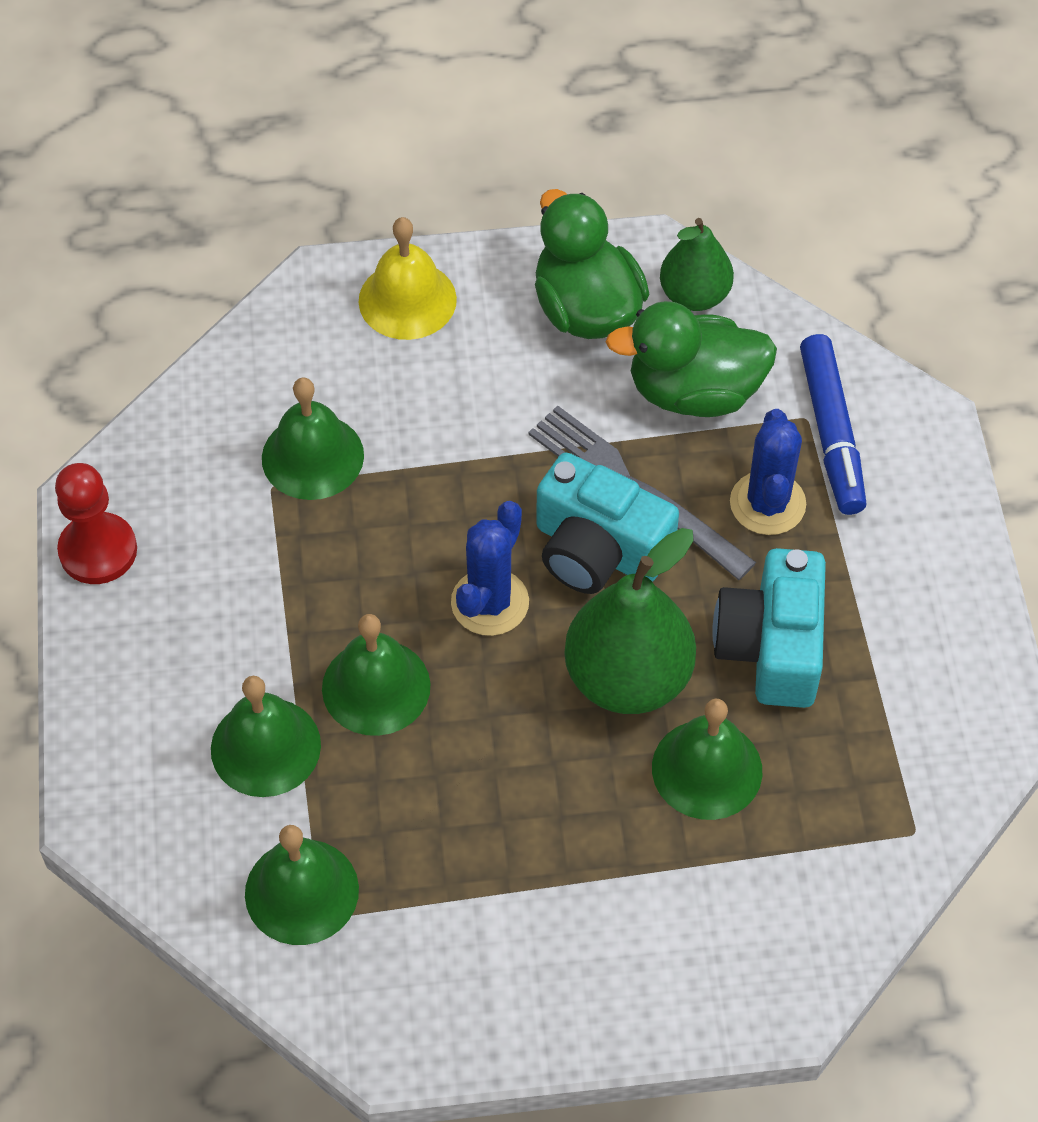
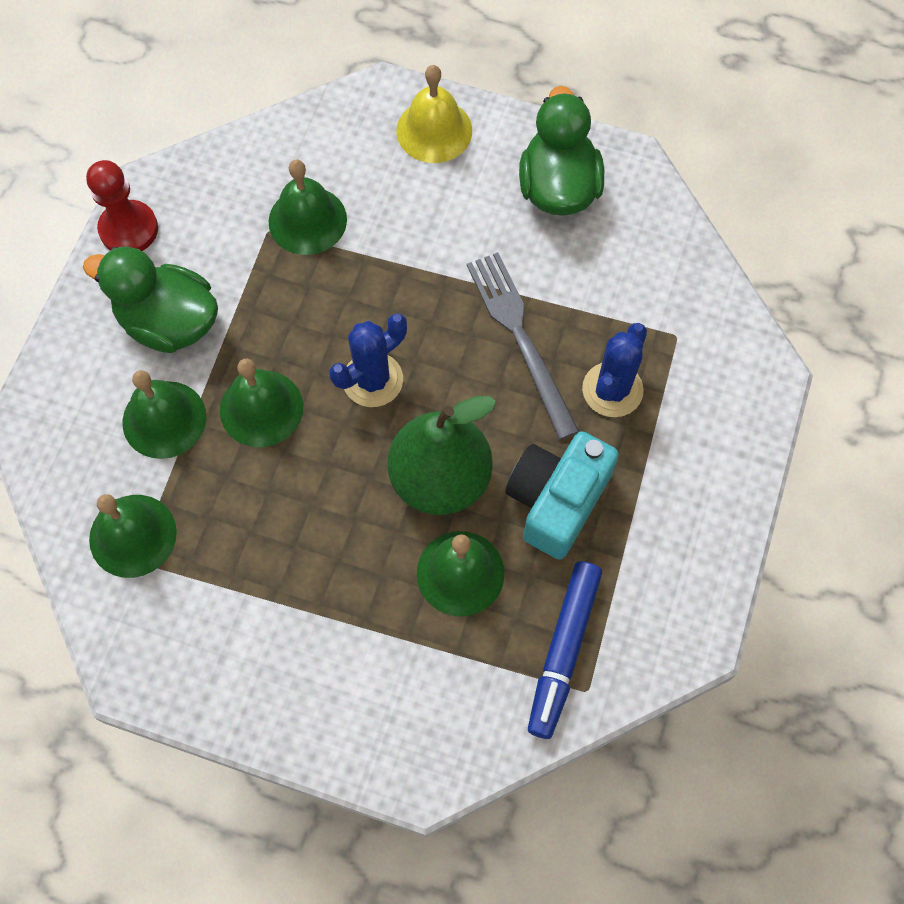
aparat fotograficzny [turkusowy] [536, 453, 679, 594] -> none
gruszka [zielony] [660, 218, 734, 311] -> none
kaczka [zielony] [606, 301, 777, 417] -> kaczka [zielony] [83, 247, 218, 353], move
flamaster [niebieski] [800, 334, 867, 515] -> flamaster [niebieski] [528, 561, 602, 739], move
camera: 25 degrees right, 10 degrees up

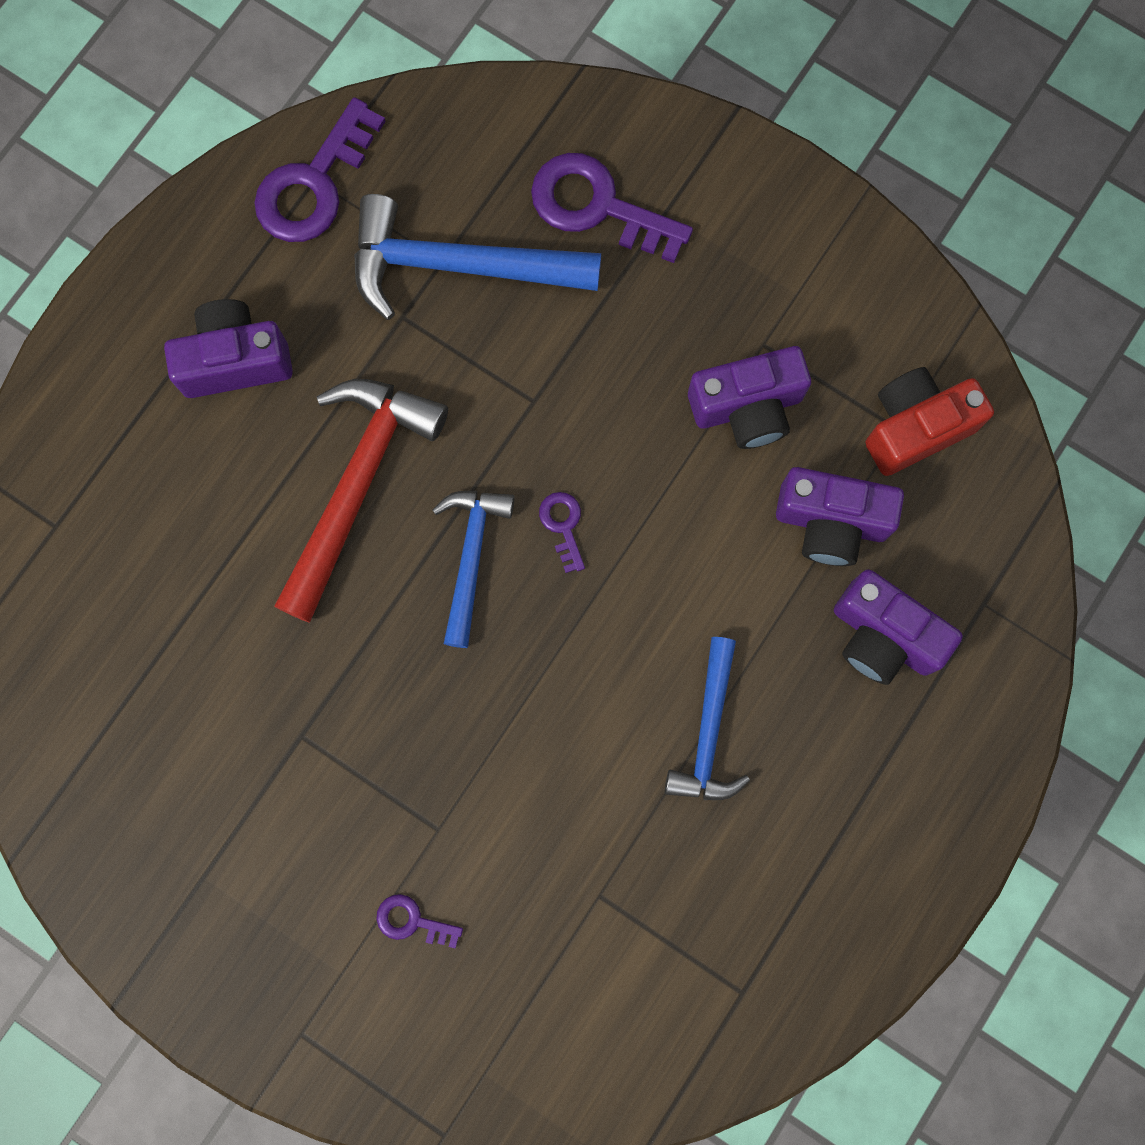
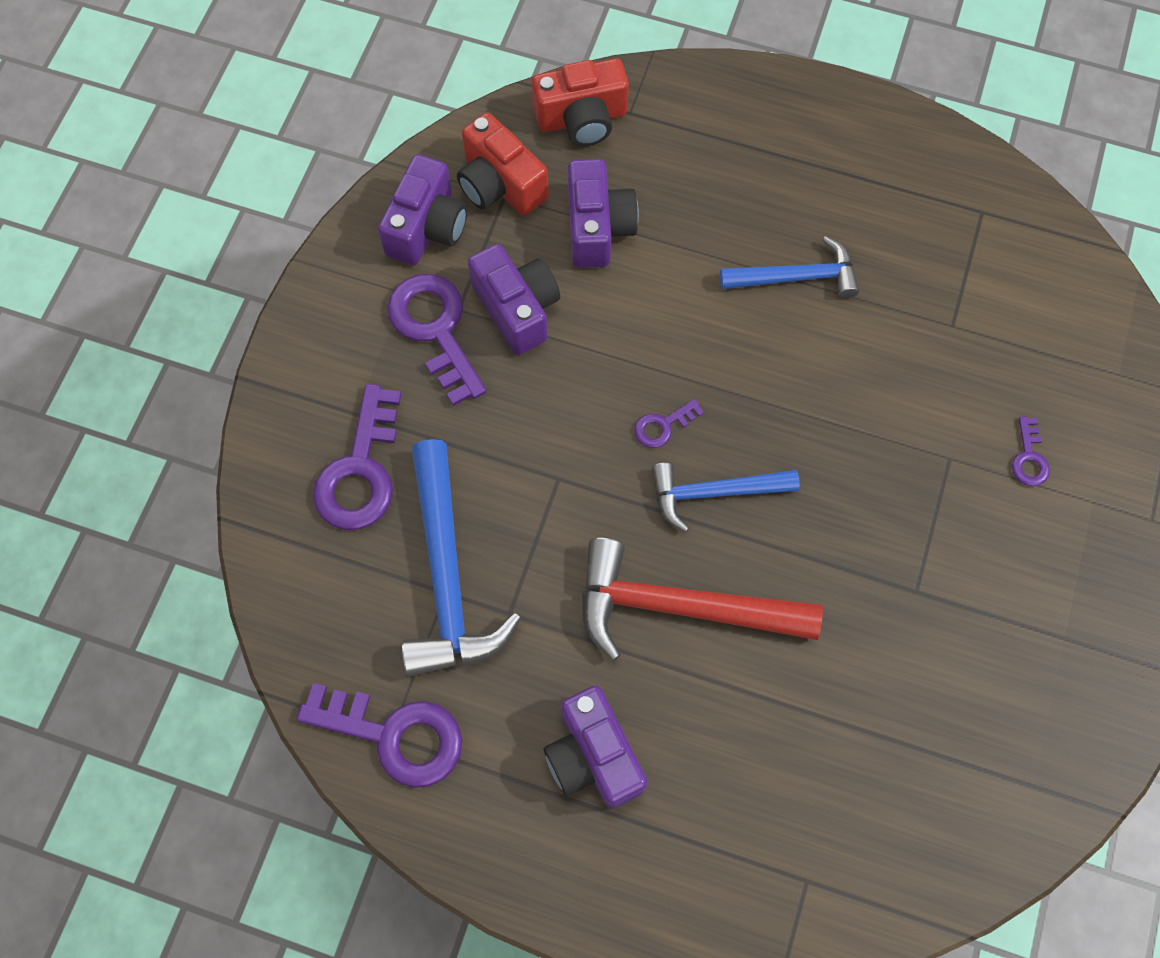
none -> klucz [fioletowy] [387, 274, 486, 406]
none -> aparat fotograficzny [czerwony] [532, 58, 629, 146]
aparat fotograficzny [fioletowy] [834, 569, 963, 685] -> aparat fotograficzny [fioletowy] [378, 154, 467, 265], move
camera: 105 degrees left, 10 degrees down

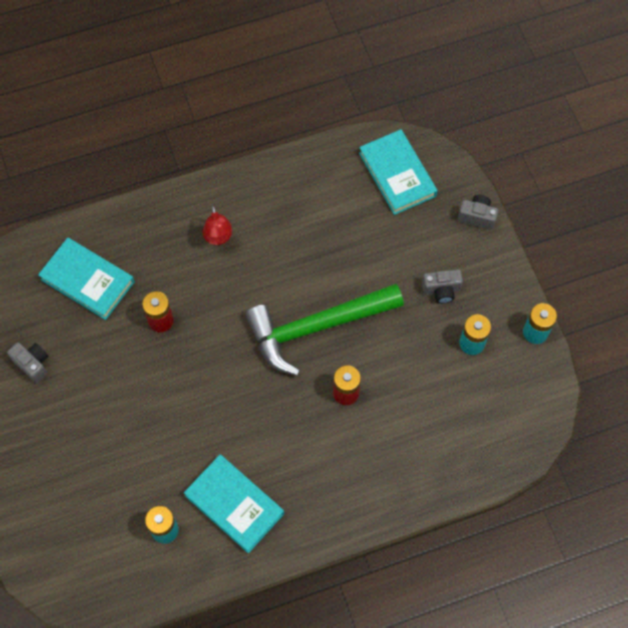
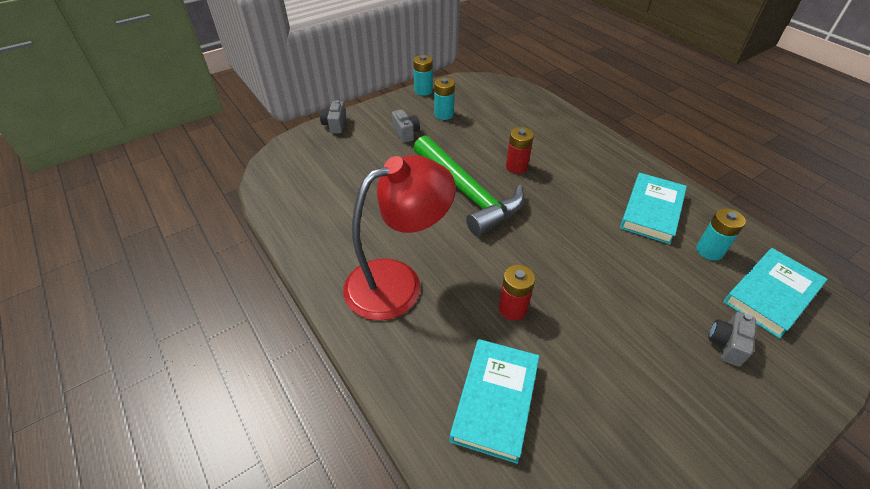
aparat fotograficzny [szary] [7, 342, 48, 383] -> aparat fotograficzny [szary] [708, 312, 756, 367], move
książka [turkusowy] [359, 129, 438, 215] -> książka [turkusowy] [724, 248, 828, 339], move
lampka [czerwony] [203, 206, 232, 245] -> lampka [czerwony] [343, 155, 456, 321], x2.32
camera: 105 degrees left, 20 degrees down

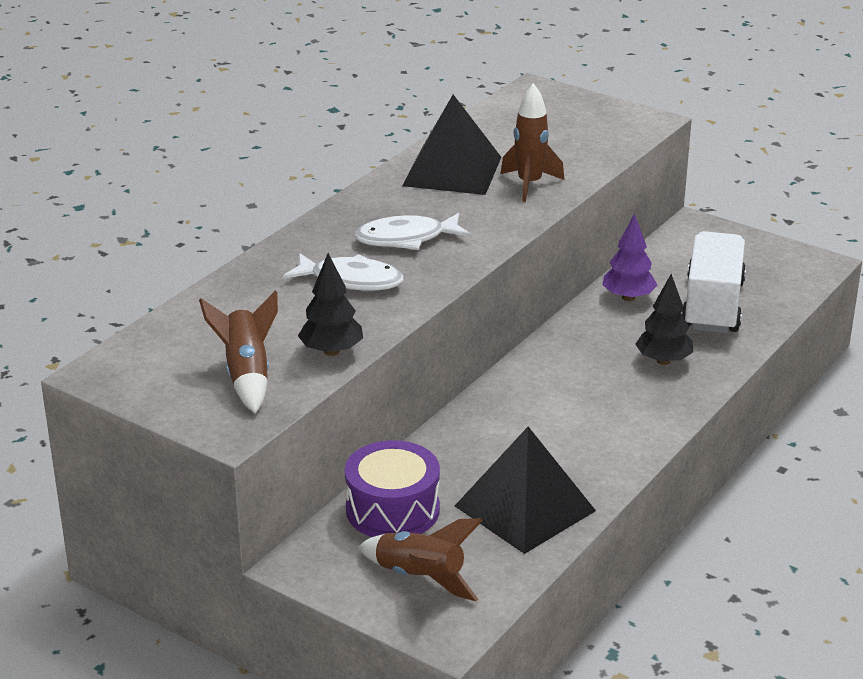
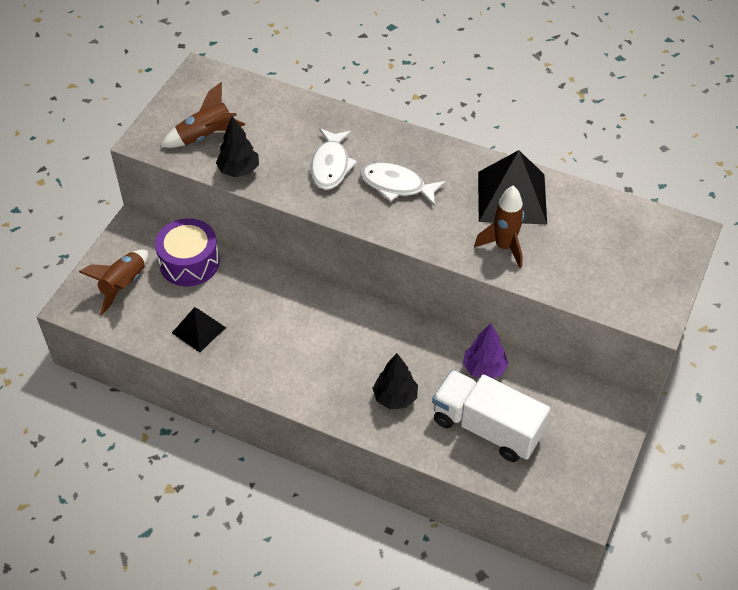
ryba [biały] [355, 213, 471, 250] -> ryba [biały] [360, 163, 446, 206], 45 degrees counterclockwise
ciężarówka [biały] [681, 231, 746, 333] -> ciężarówka [biały] [432, 370, 550, 462], 150 degrees counterclockwise
piramida [czarny] [455, 427, 596, 554] -> piramida [czarny] [172, 307, 226, 352], x0.58
camera: 80 degrees right, 20 degrees up

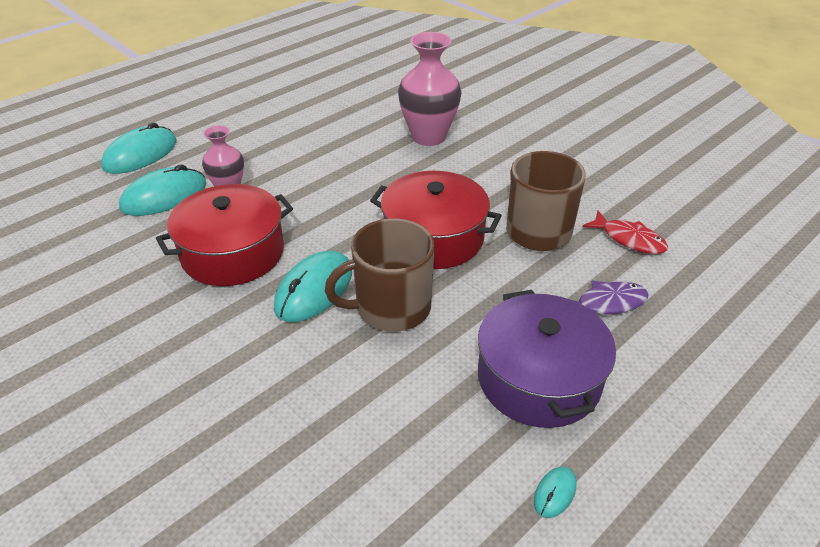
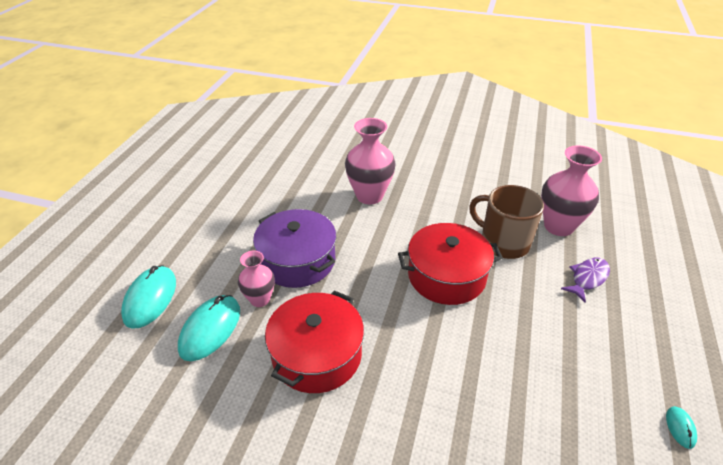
myszka [turkusowy] [274, 251, 352, 322] -> none
kubek [brązowy] [325, 218, 434, 332] -> none
garnek [fioletowy] [478, 290, 616, 428] -> garnek [fioletowy] [253, 209, 336, 288], move
ryba [czerwony] [582, 211, 668, 254] -> wazon [różowy] [541, 145, 602, 236]
camera: 30 degrees left, 0 degrees up

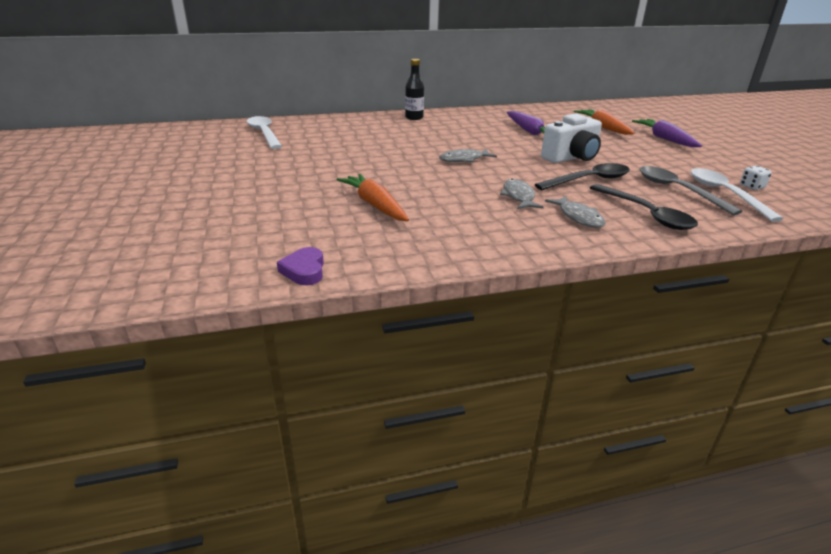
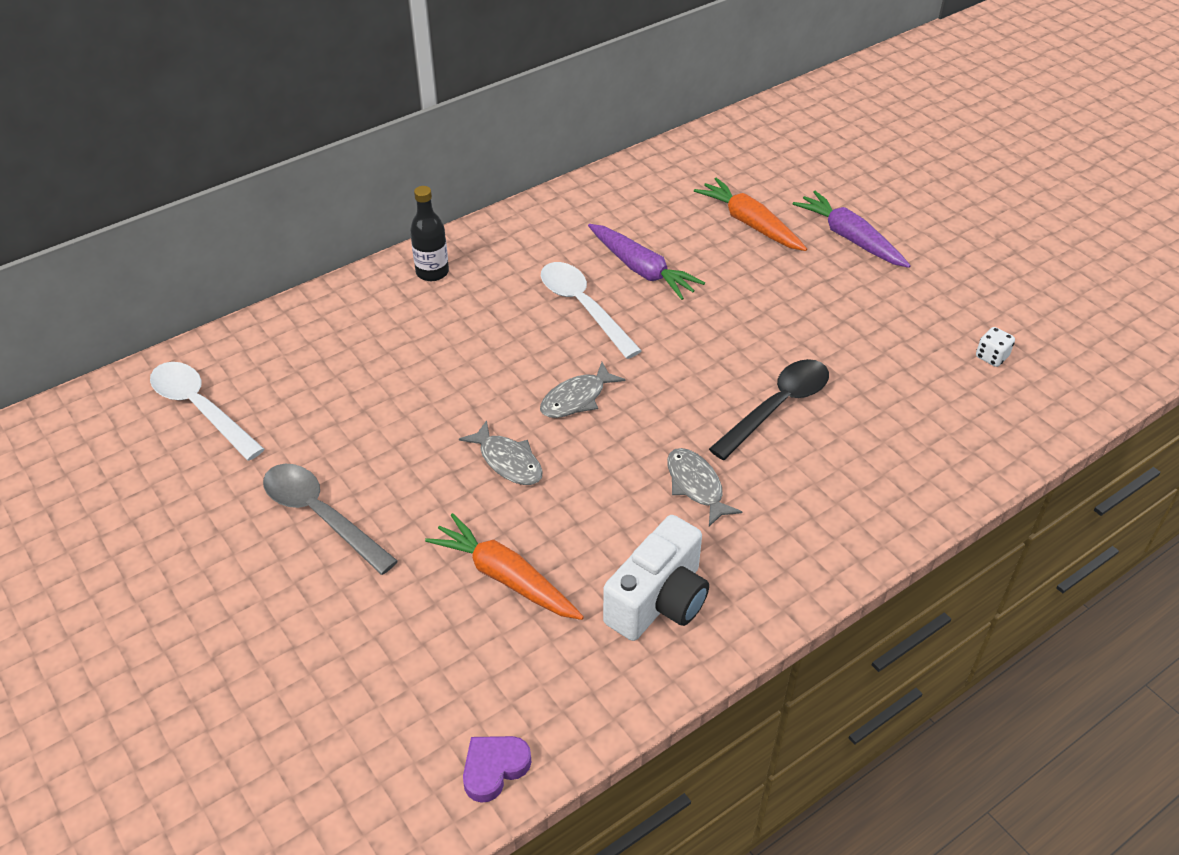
łyżka [czarny] [590, 184, 698, 230] -> none
aparat fotograficzny [biały] [541, 114, 602, 163] -> aparat fotograficzny [biały] [603, 515, 709, 641], move
ryba [szary] [545, 196, 606, 228] -> ryba [szary] [459, 420, 543, 485], move
łyżka [szary] [639, 166, 743, 215] -> łyżka [szary] [263, 464, 398, 575], move
łyżka [biały] [691, 168, 784, 222] -> łyżka [biały] [541, 262, 642, 359], move
serce [fioletowy] [277, 247, 324, 285] -> serce [fioletowy] [463, 736, 531, 803], 75 degrees clockwise
camera: 20 degrees left, 15 degrees up

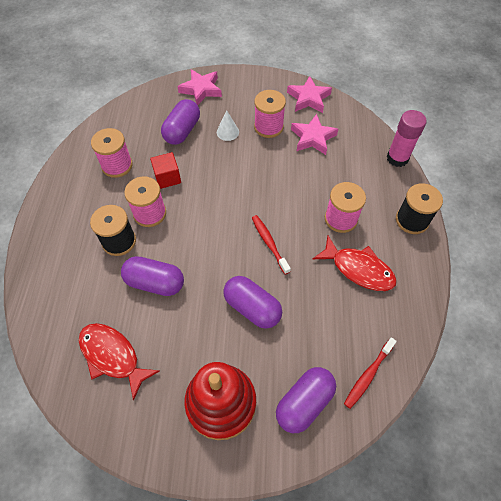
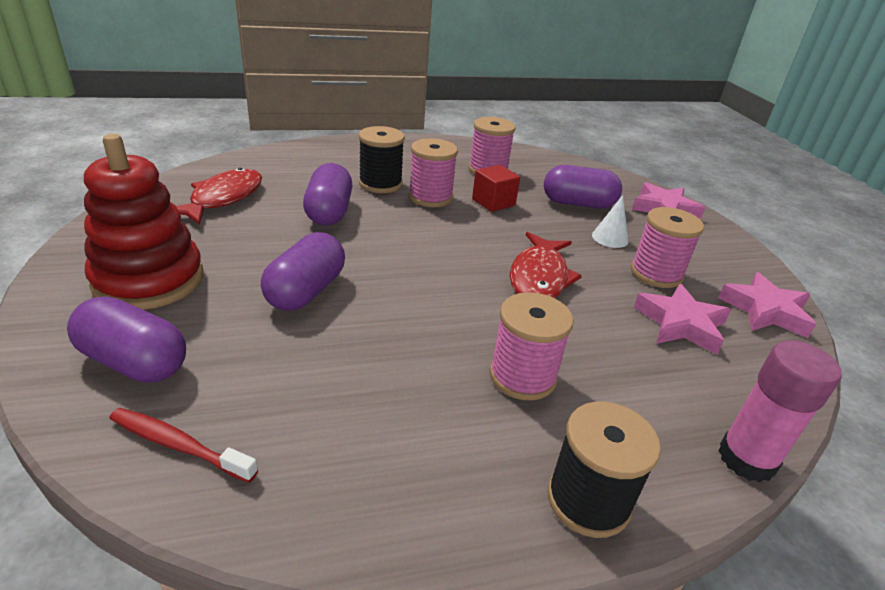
szczoteczka do zębów [czerwony] [252, 215, 291, 274] -> none
ryba [czerwony] [313, 236, 397, 291] -> ryba [czerwony] [510, 232, 582, 298], move
camera: 70 degrees right, 25 degrees down

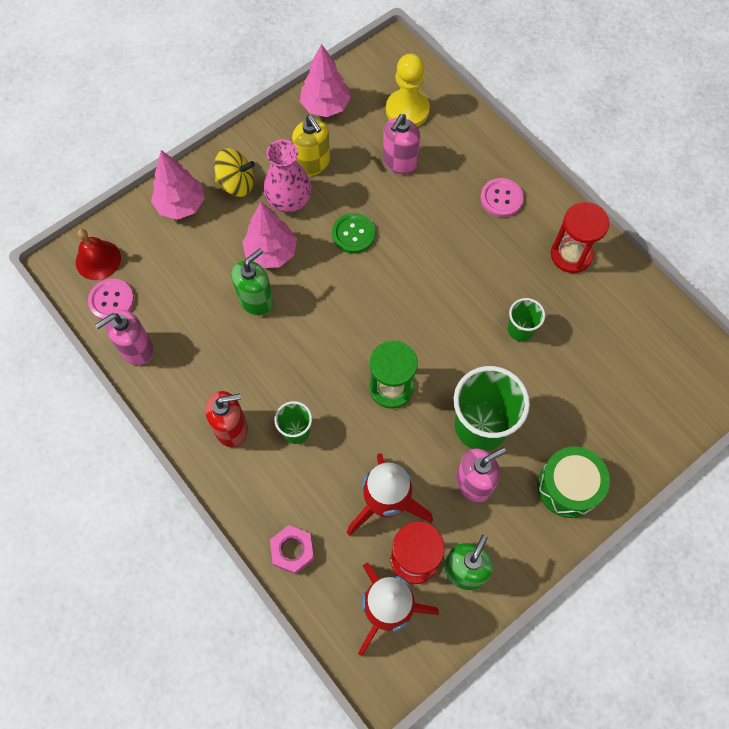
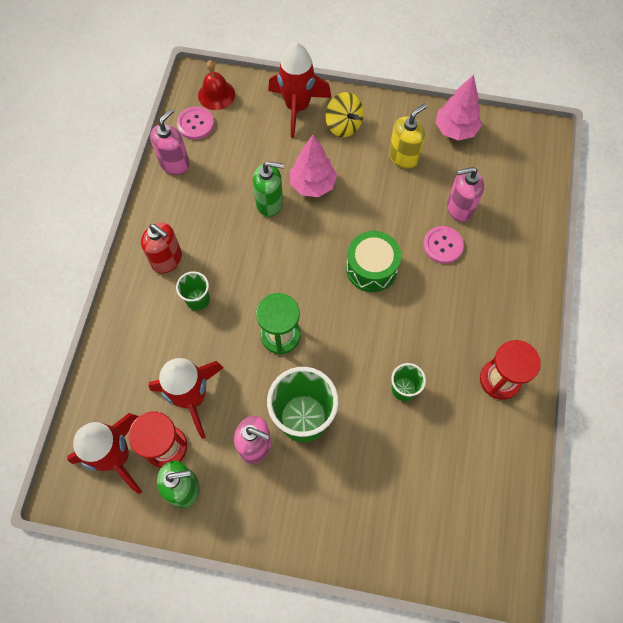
wazon [różowy] [264, 140, 312, 212] -> none
nakrętka [różowy] [270, 525, 314, 574] -> none
guzik [zielony] [332, 213, 375, 253] -> none
pionek [żółty] [386, 54, 430, 127] -> none
guzik [różowy] [480, 178, 524, 217] -> guzik [różowy] [423, 226, 464, 264], move
bęben [zielony] [537, 446, 610, 518] -> bęben [zielony] [346, 231, 401, 292], move
drzewko [różowy] [151, 150, 205, 220] -> rakieta [czerwony] [268, 42, 331, 138]
dozownik mydła [różowy] [95, 310, 154, 366] -> dozownik mydła [różowy] [150, 108, 190, 175], 105 degrees clockwise
dozownik mydła [żółty] [292, 115, 330, 176] -> dozownik mydła [żółty] [389, 103, 427, 169], 150 degrees counterclockwise
camera: 50 degrees right, 0 degrees up

